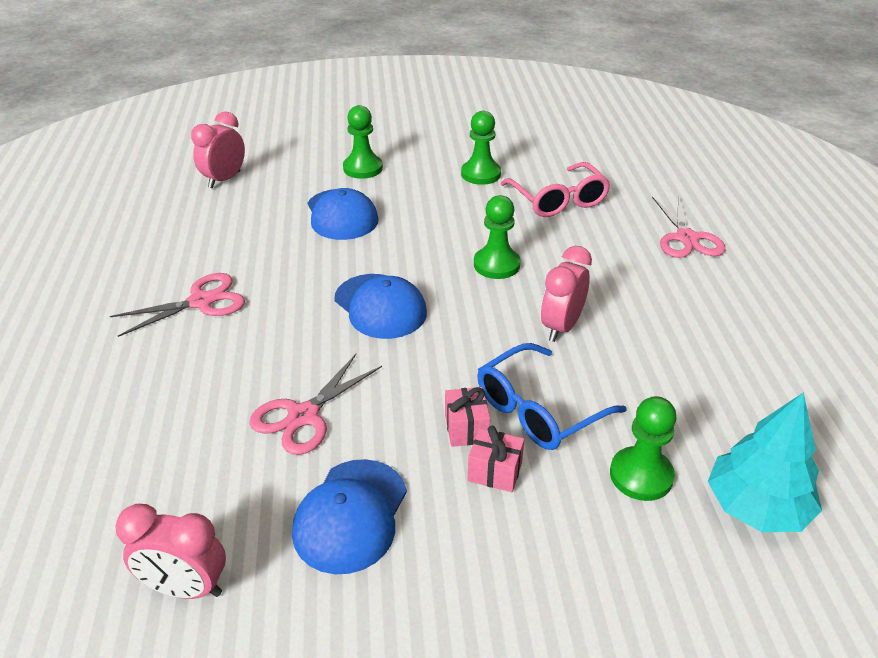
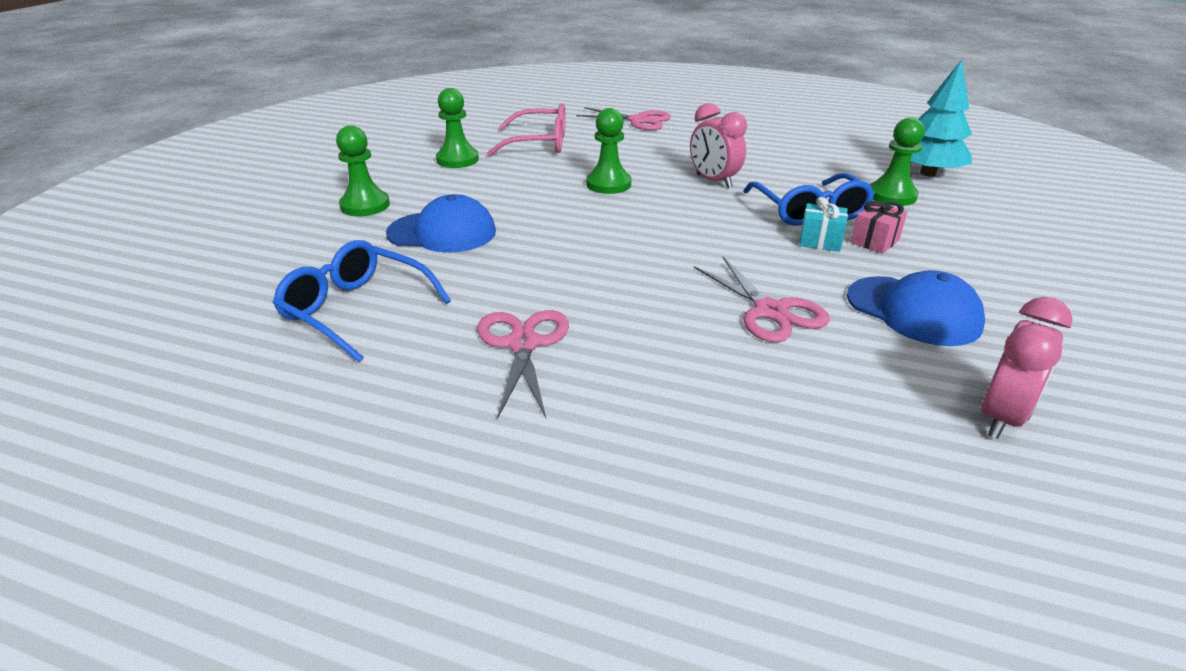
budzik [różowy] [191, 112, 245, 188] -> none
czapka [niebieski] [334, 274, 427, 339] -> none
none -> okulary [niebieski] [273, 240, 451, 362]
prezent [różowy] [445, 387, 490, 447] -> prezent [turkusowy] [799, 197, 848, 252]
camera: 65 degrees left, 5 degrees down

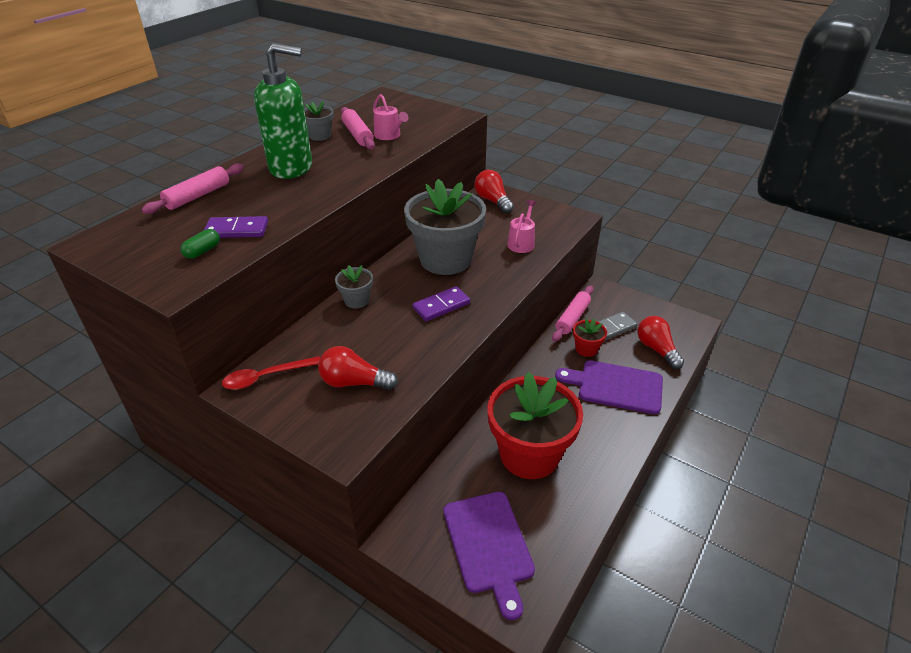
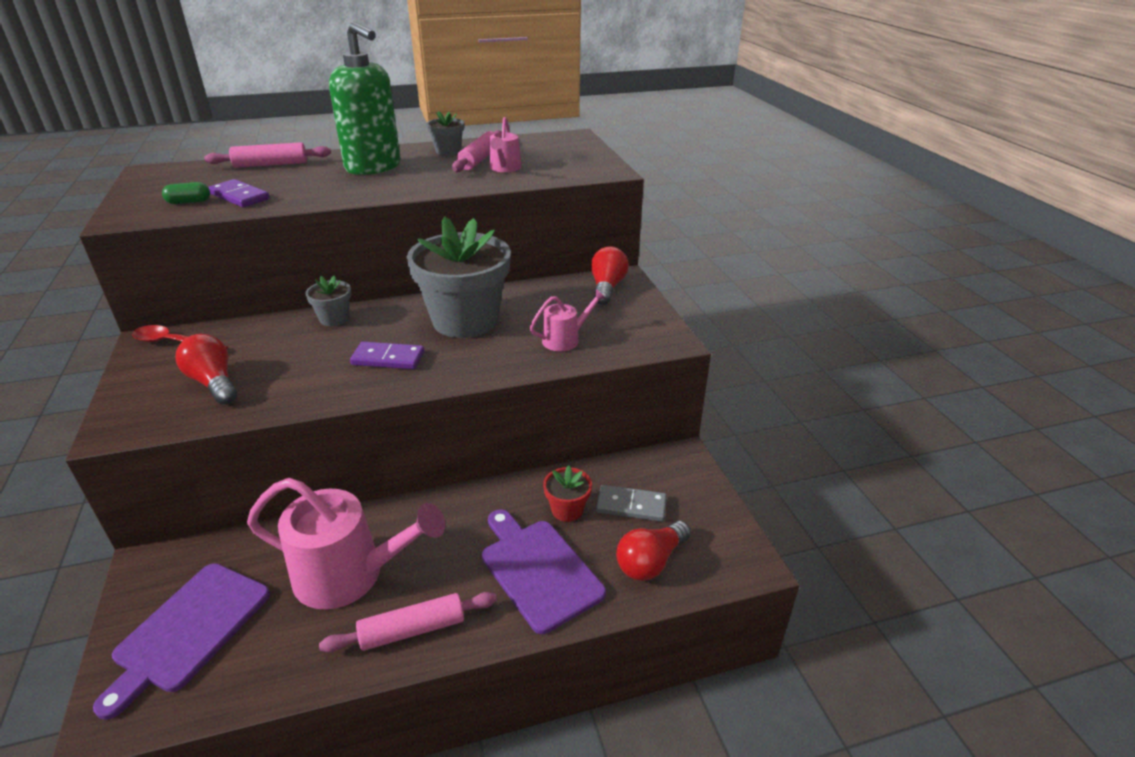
wałek do ciasta [różowy] [552, 286, 593, 342] -> wałek do ciasta [różowy] [319, 592, 497, 653], move
doniczka [czerwony] [488, 372, 583, 479] -> konewka [różowy] [247, 478, 445, 610]
żarówka [czerwony] [637, 316, 684, 369] -> żarówka [czerwony] [616, 521, 691, 581], 150 degrees counterclockwise
camera: 40 degrees right, 5 degrees down

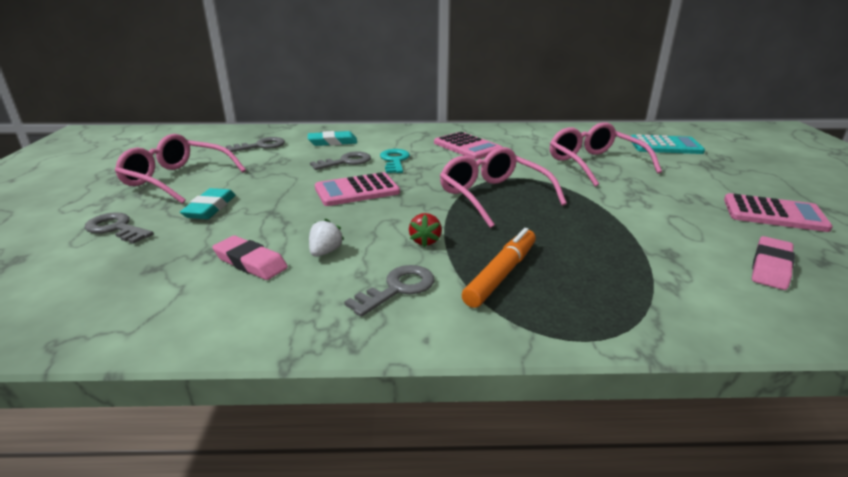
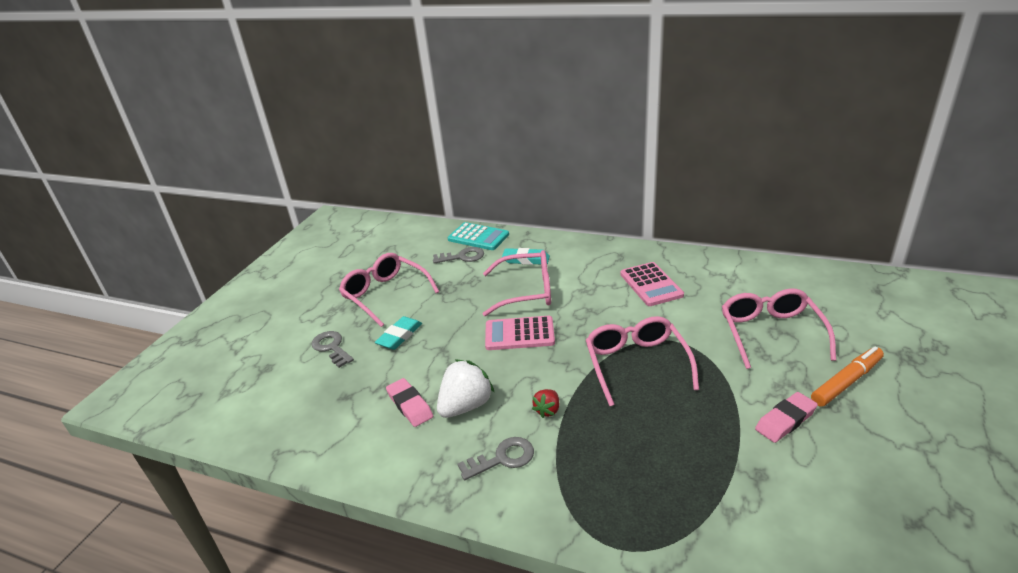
klucz [turkusowy] [380, 149, 410, 173] -> none
kalkulator [różowy] [724, 193, 833, 232] -> none
flamaster [pomarańczowy] [462, 228, 536, 308] -> flamaster [pomarańczowy] [811, 347, 884, 407], move
kalkulator [turkusowy] [631, 134, 705, 154] -> kalkulator [turkusowy] [448, 222, 509, 250], move
gumka do mazania [różowy] [752, 236, 795, 290] -> gumka do mazania [różowy] [755, 392, 818, 443], move
klucz [szary] [310, 152, 371, 170] -> okulary [różowy] [483, 250, 551, 316]
truskawka [biały] [309, 219, 344, 257] -> truskawka [biały] [437, 359, 495, 418], x1.90
camera: 25 degrees right, 5 degrees up

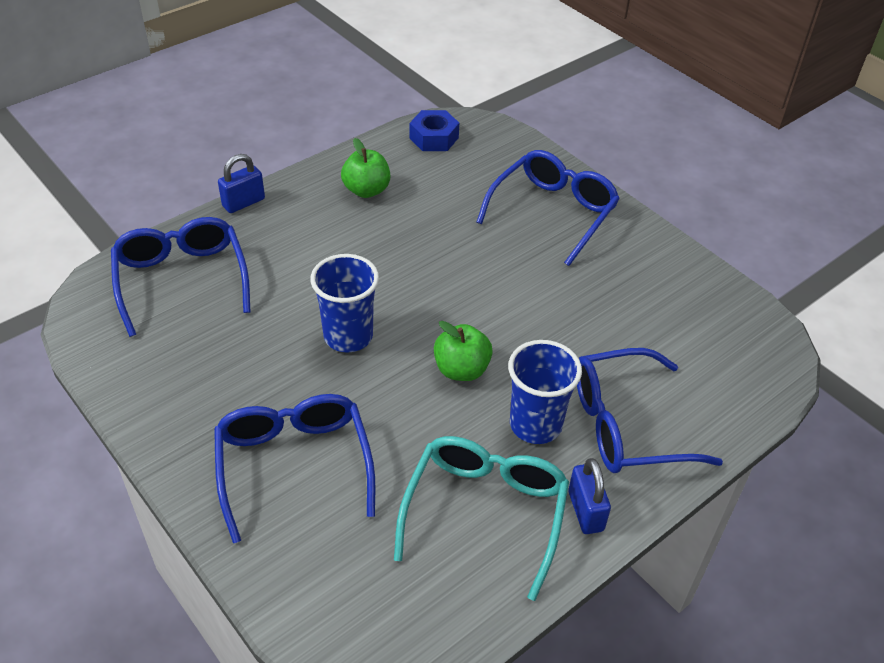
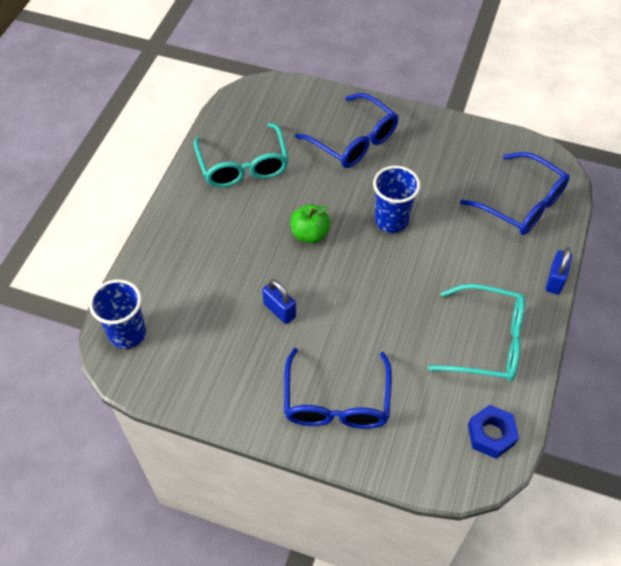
okulary [niebieski] [577, 348, 723, 473] -> none
szklanka [niebieski] [508, 340, 582, 444] -> szklanka [niebieski] [89, 279, 146, 349], move
kłódka [niebieski] [569, 458, 611, 534] -> kłódka [niebieski] [262, 279, 296, 324], move
jabłko [zielony] [341, 138, 390, 198] -> okulary [turkusowy] [428, 284, 525, 382]
camera: 150 degrees right, 10 degrees up

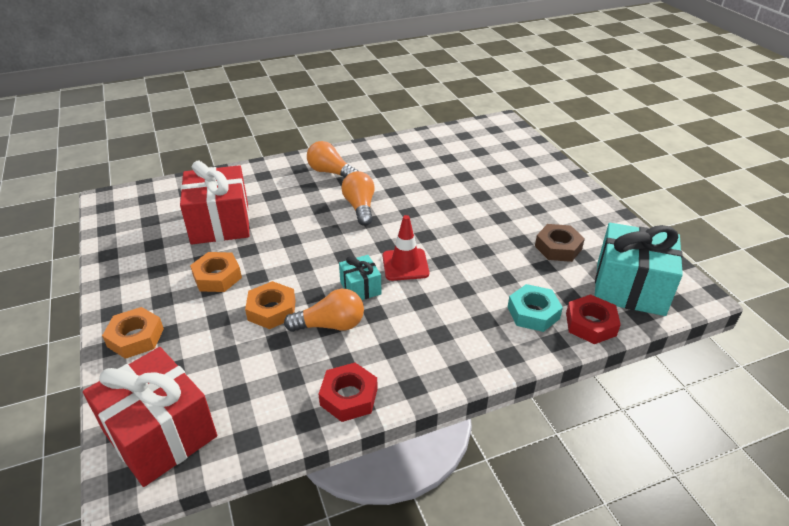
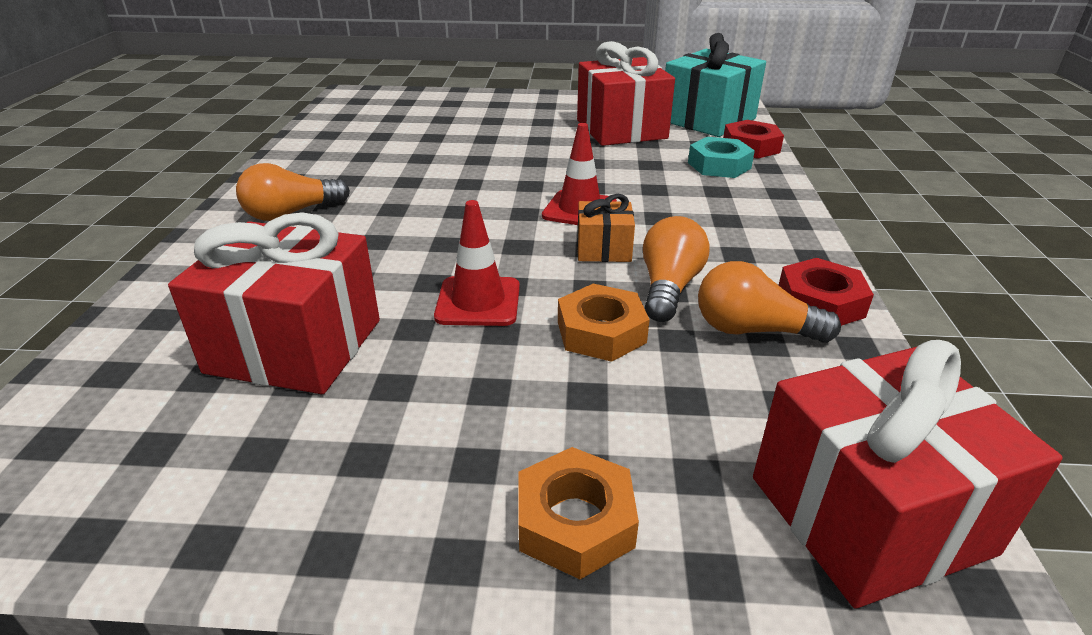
nakrętka [pomarańczowy] [190, 252, 242, 292] -> none
none -> pachołek [czerwony] [434, 200, 520, 326]
żarówka [pomarańczowy] [341, 171, 375, 226] -> żarówka [pomarańczowy] [698, 261, 841, 343], move
nakrętka [brązowy] [535, 224, 585, 262] -> prezent [czerwony] [577, 41, 675, 146]
prezent [turkusowy] [339, 255, 382, 300] -> prezent [pomarańczowy] [577, 194, 635, 262]
camera: 65 degrees left, 5 degrees down

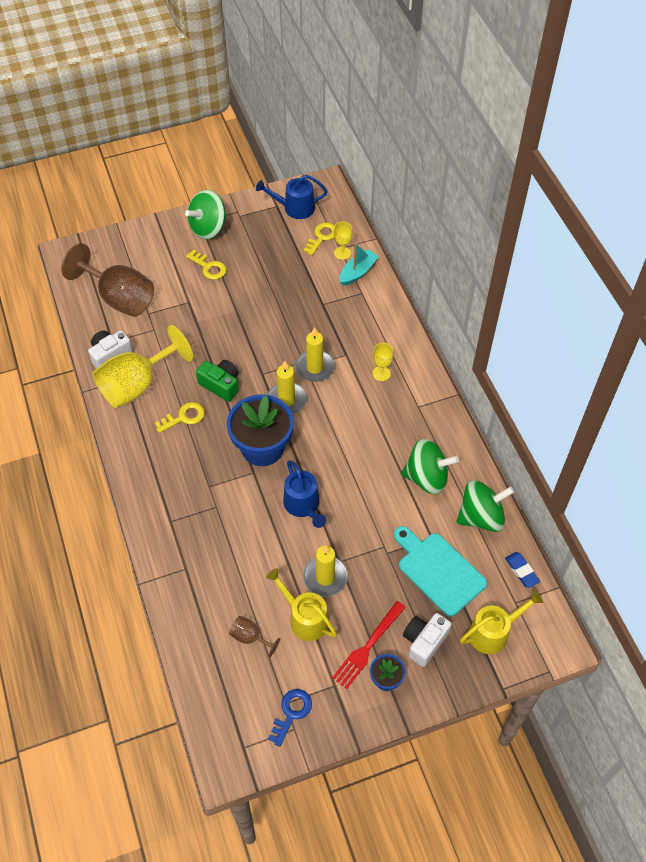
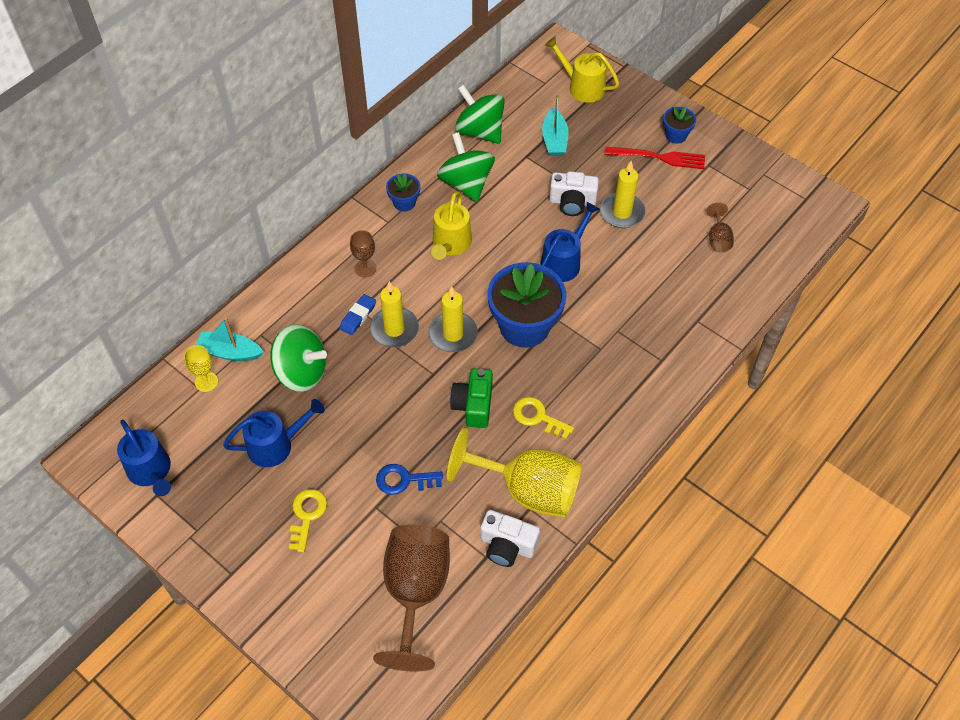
klucz [żółty] [303, 222, 335, 255] -> none
none -> konewka [niebieski] [223, 399, 325, 467]
none -> doniczka [niebieski] [386, 173, 420, 212]
bączek [zielony] [185, 190, 227, 239] -> bączek [zielony] [271, 324, 327, 392], move
konewka [żółty] [266, 568, 337, 641] -> konewka [żółty] [431, 191, 472, 260], move
klucz [niebieski] [268, 689, 312, 747] -> klucz [niebieski] [376, 464, 443, 495], move
aparat fotograficzny [biały] [403, 613, 452, 667] -> aparat fotograficzny [biały] [549, 171, 599, 216], move
gumka do mazania [niebieski] [505, 552, 540, 588] -> gumka do mazania [niebieski] [339, 294, 376, 335], move
deska do krojenia [turkusowy] [394, 526, 487, 617] -> łódka [turkusowy] [542, 94, 568, 156]
kielich [żółty] [372, 343, 393, 381] -> kielich [brązowy] [350, 230, 376, 277]
camera: 120 degrees left, 0 degrees up

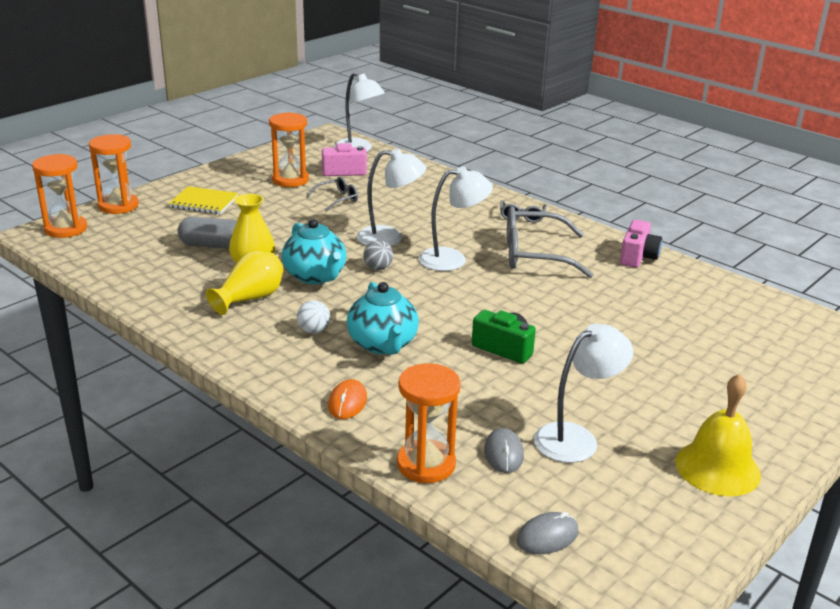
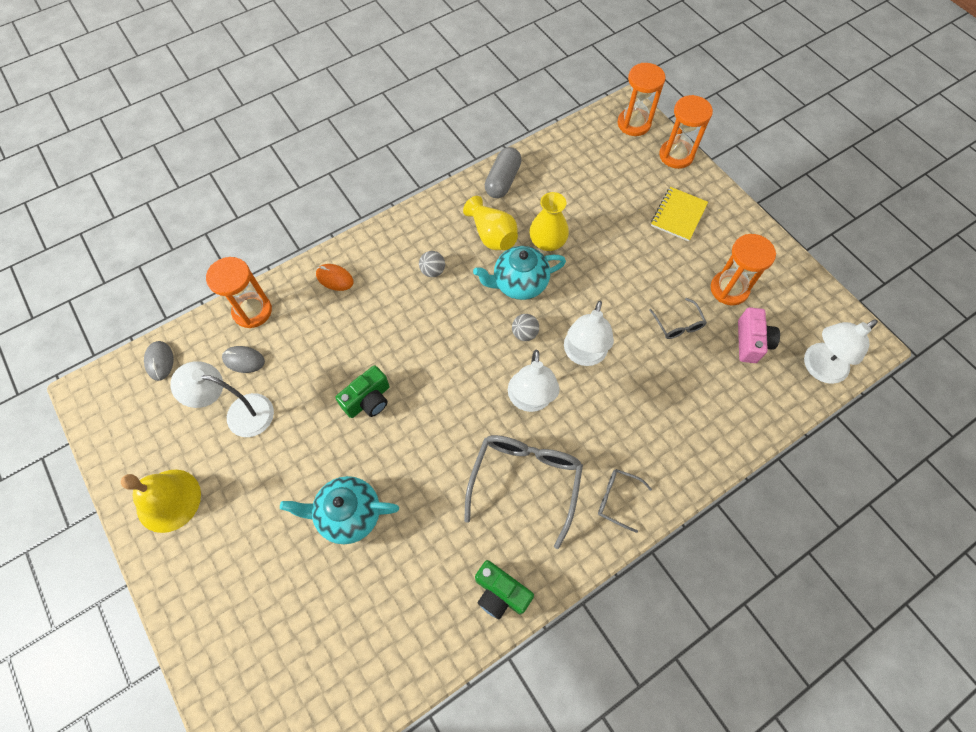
kapsułka [szary] [178, 217, 237, 249] -> kapsułka [szary] [485, 147, 522, 198], move
imbryk [turkusowy] [347, 282, 419, 355] -> imbryk [turkusowy] [280, 476, 399, 544], move
piłka [biały] [297, 300, 330, 334] -> piłka [szary] [419, 251, 445, 277]
aparat fotograficzny [różowy] [620, 220, 662, 268] -> aparat fotograficzny [zielony] [475, 560, 534, 619]
lampka [biały] [534, 323, 633, 463] -> lampka [biały] [170, 361, 274, 437], 120 degrees clockwise
camera: 105 degrees right, 35 degrees up

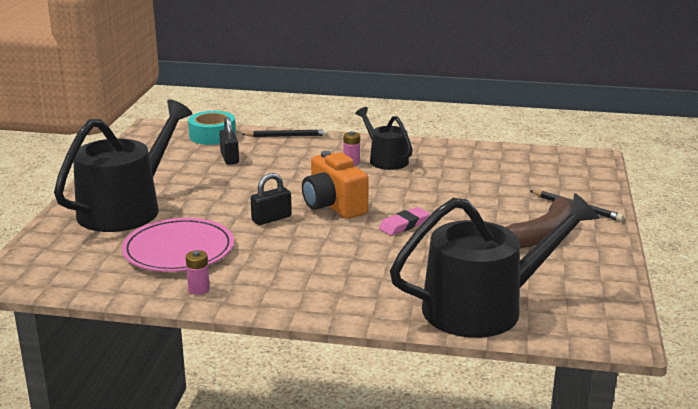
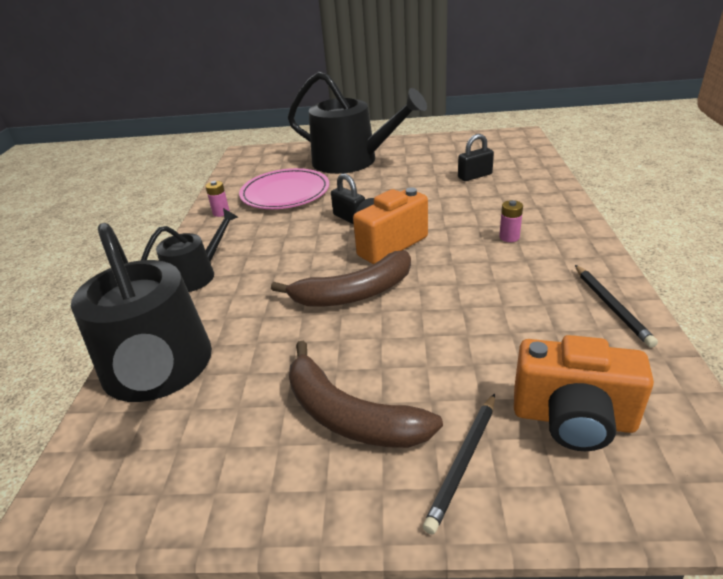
taśma klejąca [turkusowy] [188, 111, 236, 145] -> none
none -> aparat fotograficzny [pomarańczowy] [514, 335, 654, 451]
ołówek [czarny] [241, 129, 328, 137] -> ołówek [czarny] [575, 265, 658, 348], move
konewka [czarny] [355, 107, 413, 170] -> konewka [czarny] [141, 208, 238, 292], move
gumka do mazania [różowy] [379, 207, 430, 236] -> banan [brązowy] [271, 250, 411, 306]
camera: 85 degrees right, 10 degrees up

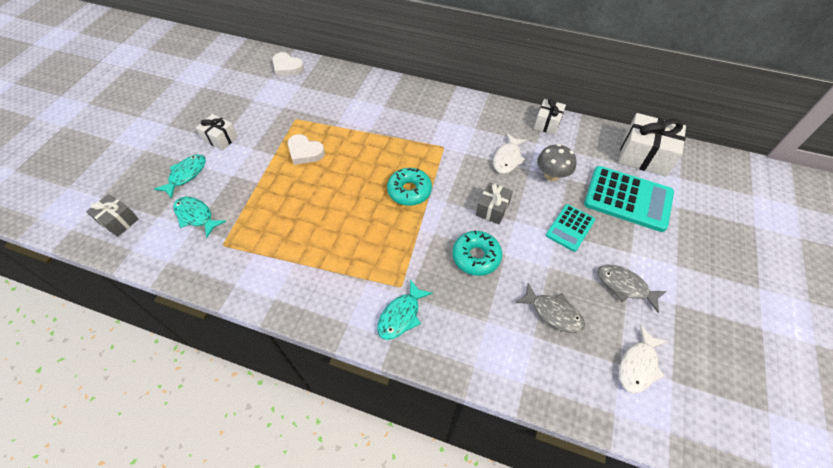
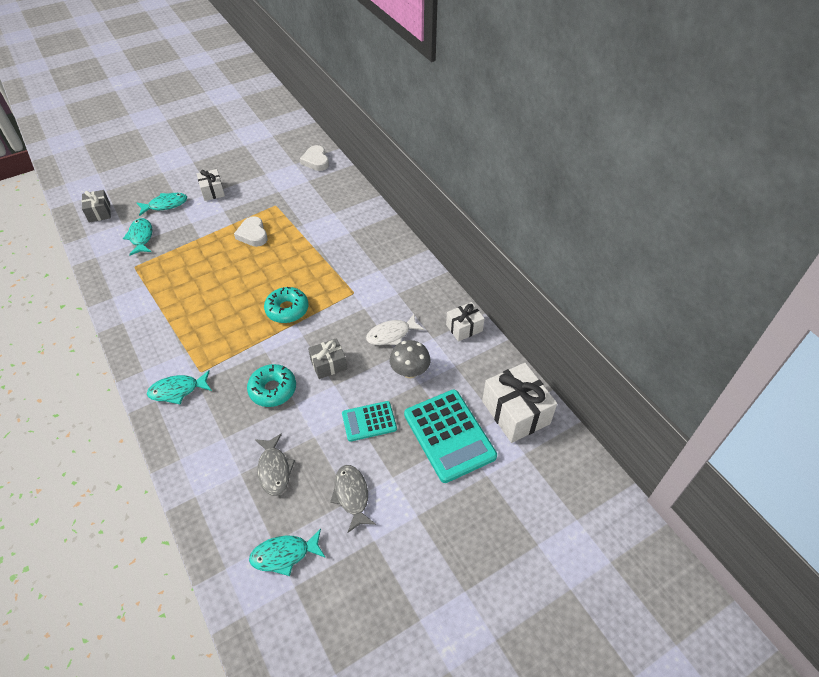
ryba [biały] [619, 325, 668, 393] -> ryba [turkusowy] [249, 529, 326, 576]
camera: 40 degrees right, 5 degrees down

